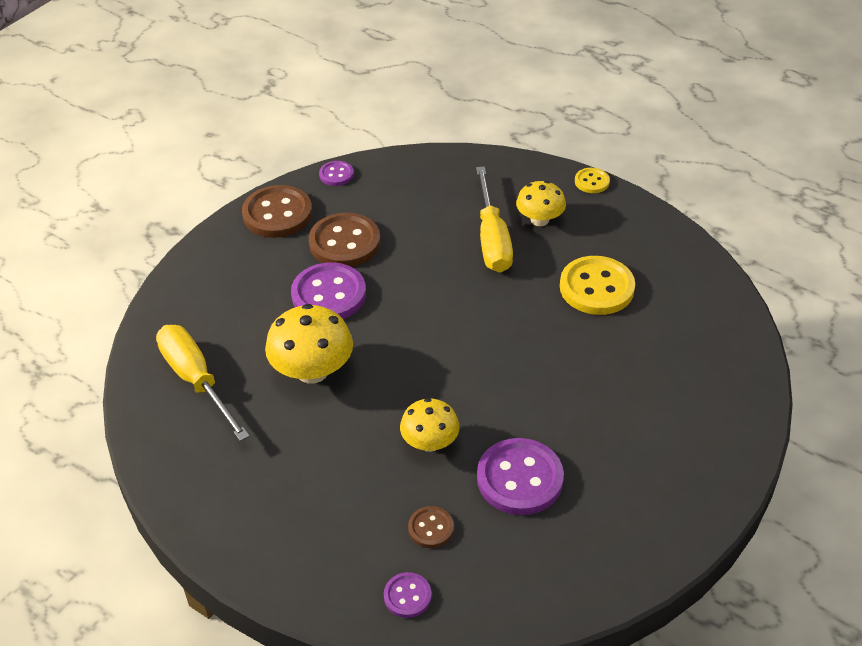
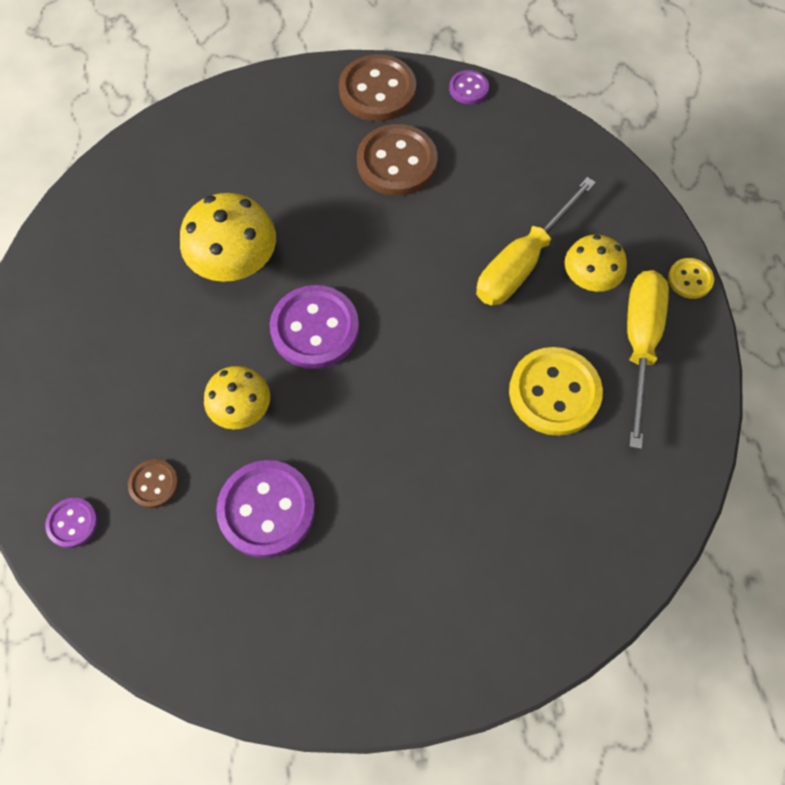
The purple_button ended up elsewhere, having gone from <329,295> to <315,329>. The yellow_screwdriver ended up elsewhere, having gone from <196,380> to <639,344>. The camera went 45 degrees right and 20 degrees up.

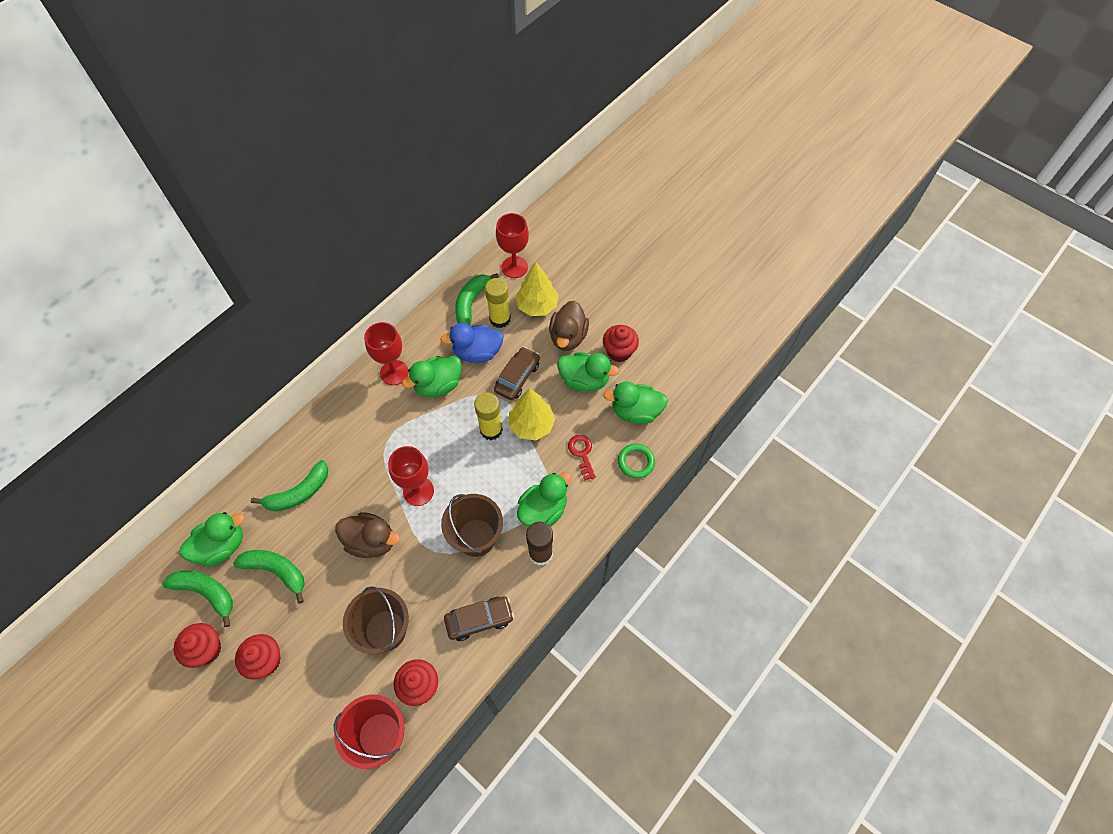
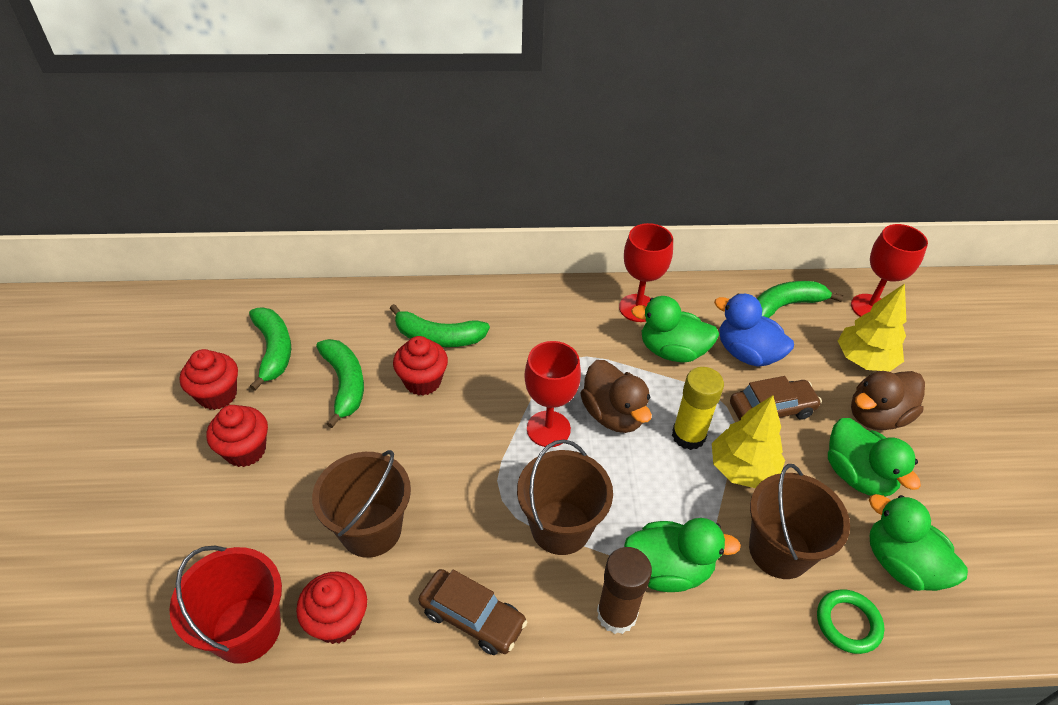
The red_cupcake ended up elsewhere, having gone from <619,351> to <422,381>. The brown_duck ended up elsewhere, having gone from <371,541> to <613,414>. Where the red_key stood at <582,453>, the brown_bucket came to stand at <779,550>. The second view lost the green_duck at <221,546>. The second view lost the yellow_glue_stick at <500,319>. The camera went 45 degrees right and 15 degrees down.

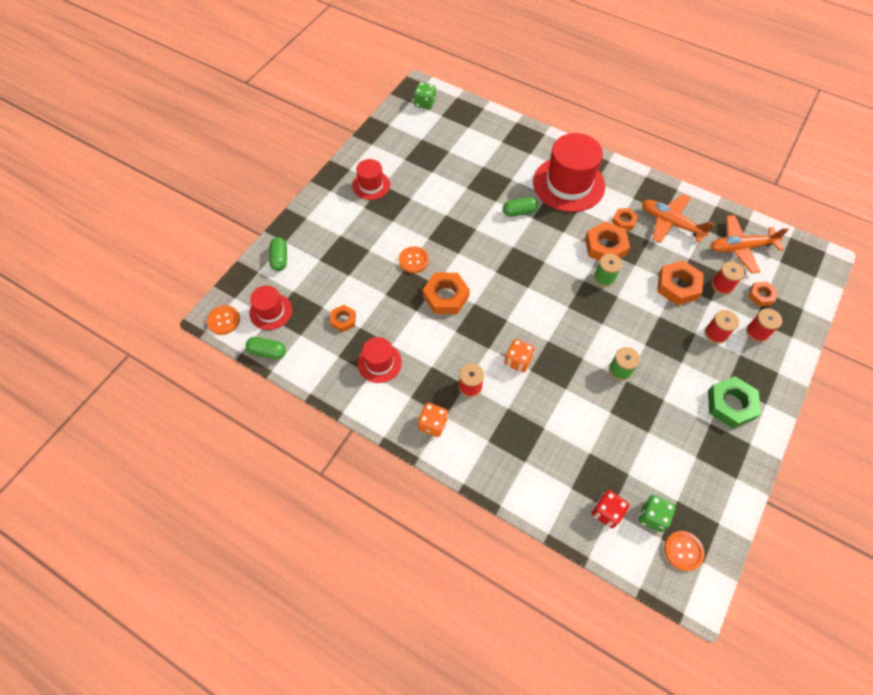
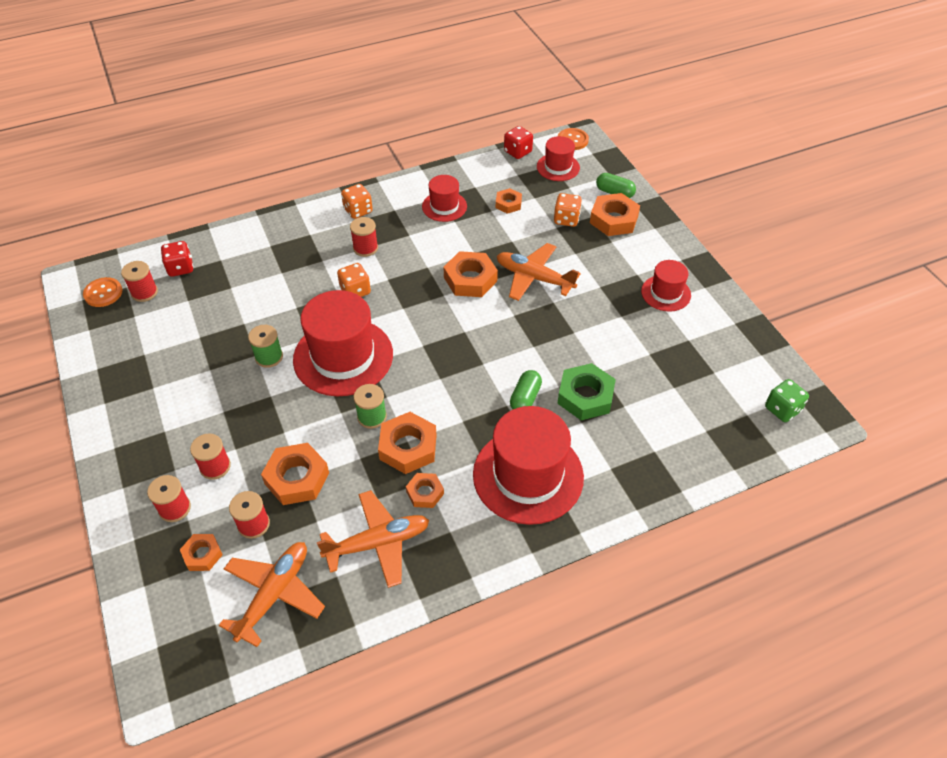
Where the green_dice stood at <652,516>, the red_spool came to stand at <144,292>. The second view gained the red_hat at <343,357>. Where the orange_button stood at <413,260>, the orange_plane came to stand at <534,278>. Where the green_capsule stood at <267,352>, the red_dice came to stand at <517,152>. The second view gained the orange_dice at <566,219>. The green_nut ended up elsewhere, having gone from <730,405> to <585,396>. The second view gained the orange_nut at <614,219>. The camera went 125 degrees right and 10 degrees down.

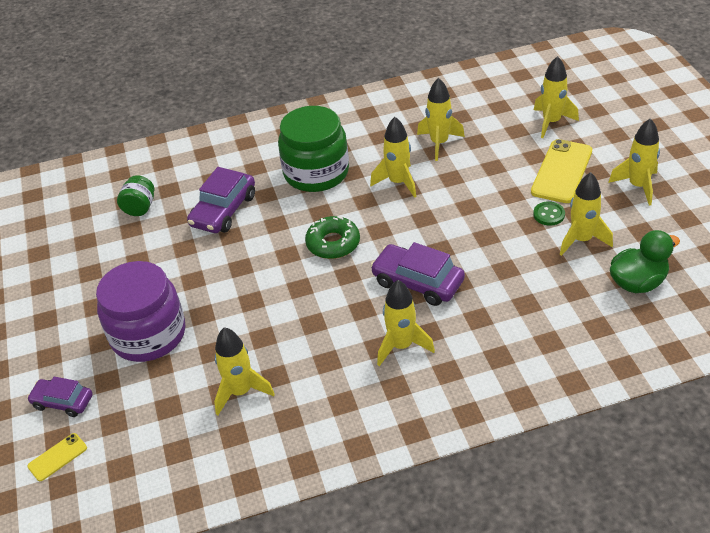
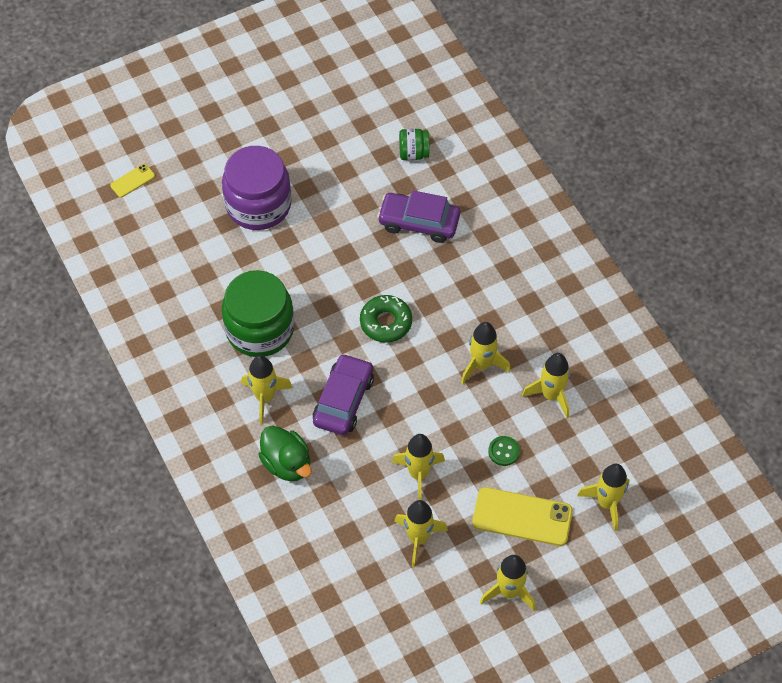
The yellow_phone at <57,457> ended up facing another way, 75 degrees counterclockwise from before. The green_jar ended up elsewhere, having gone from <316,173> to <260,329>. The green_duck ended up elsewhere, having gone from <637,282> to <287,463>. The yellow_rocket ended up elsewhere, having gone from <241,392> to <418,474>. The green_button ended up elsewhere, having gone from <549,214> to <503,451>. The second view lost the purple_car at <63,402>. The camera went 75 degrees right and 15 degrees up.

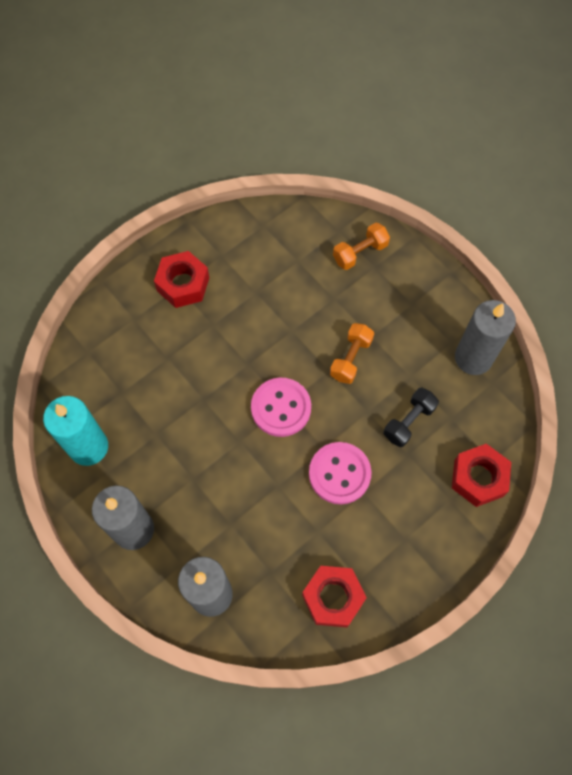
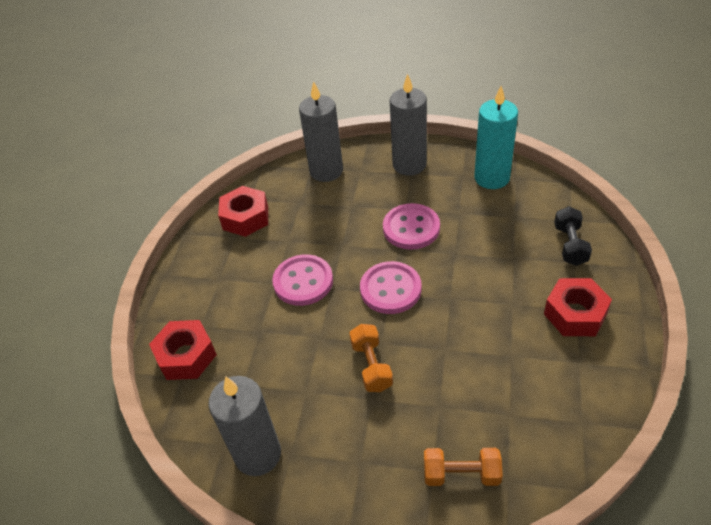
The second view gained the pink_button at <411,228>. The orange_dumbbell at <360,253> ended up facing another way, 75 degrees clockwise from before. The black_dumbbell ended up elsewhere, having gone from <409,421> to <570,245>. The camera went 145 degrees right and 20 degrees down.

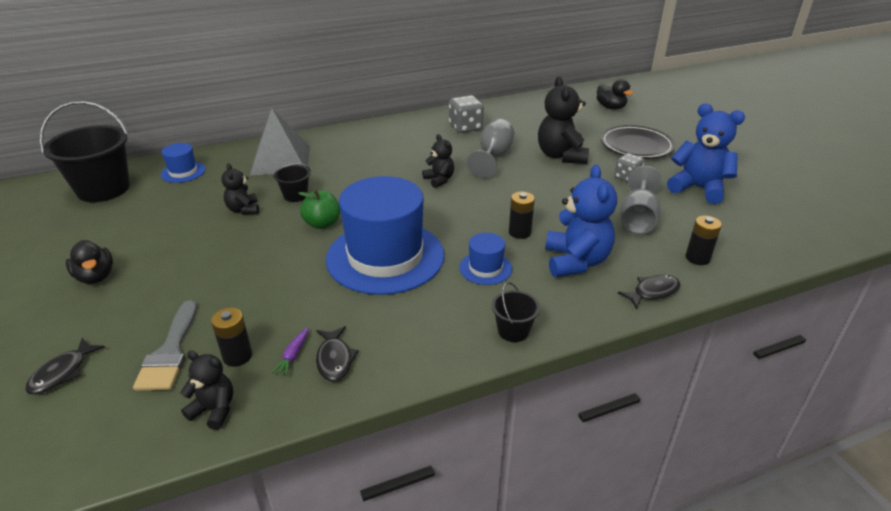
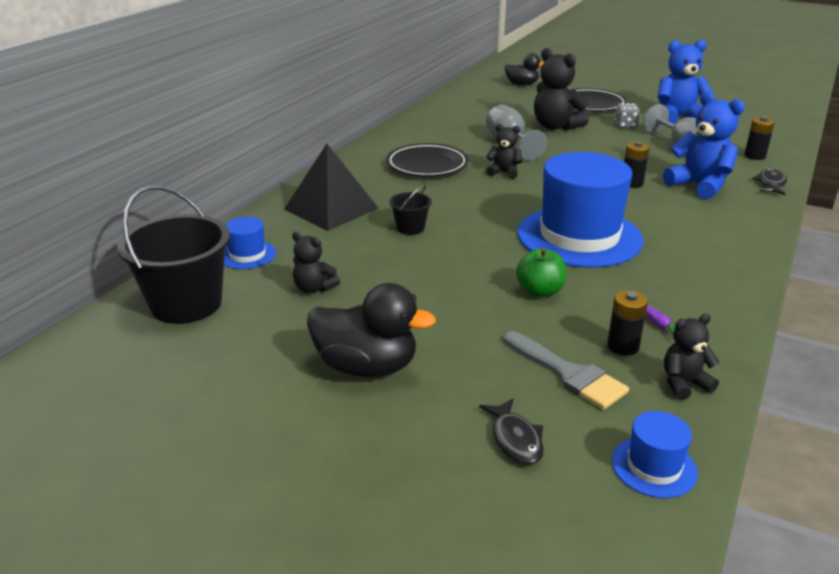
What was the grey_pyramid at <281,160> turned into the black_pyramid at <331,208>. The black_teddy_bear ended up elsewhere, having gone from <243,210> to <314,288>. The size of the black_duck at <96,276> changed by a factor of 1.55. The second view gained the black_plate at <427,165>. The green_apple ended up elsewhere, having gone from <322,223> to <540,291>. The blue_hat ended up elsewhere, having gone from <485,268> to <654,467>. The second view lost the black_fish at <335,359>. The second view lost the grey_dice at <465,127>. The second view lost the black_bucket at <513,331>. The camera went 40 degrees left and 5 degrees down.

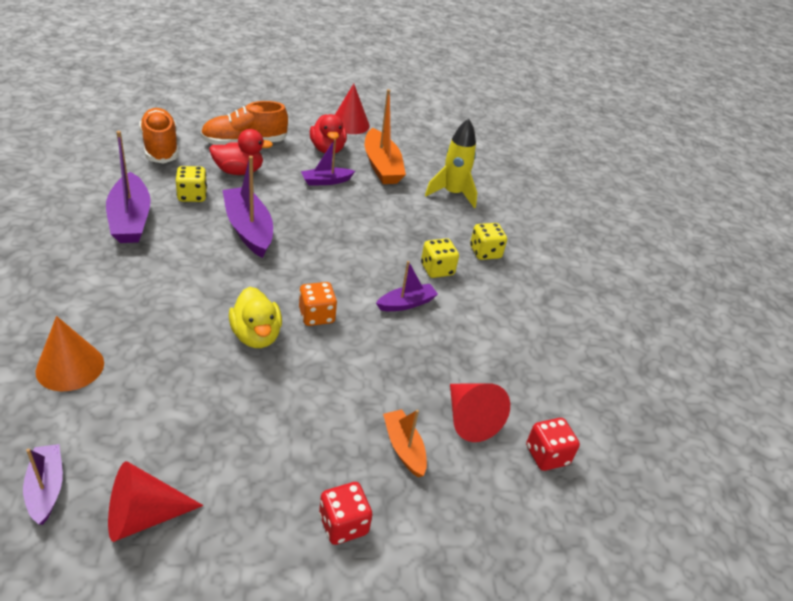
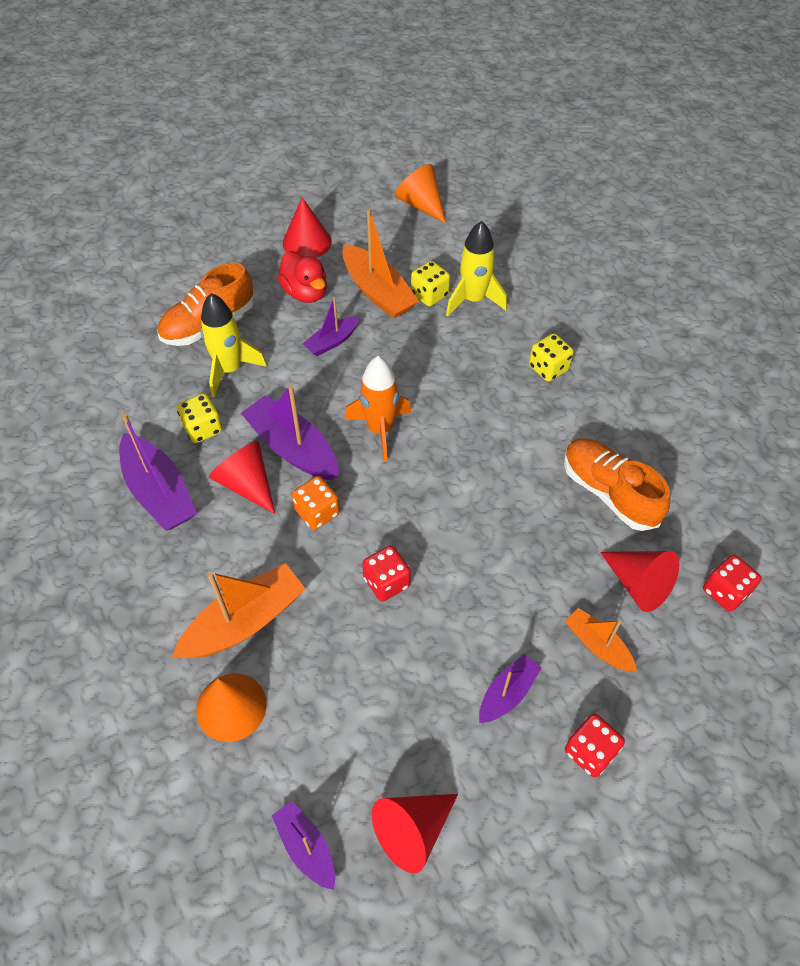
The second view gained the orange_boat at <245,622>. Where the red_duck stood at <239,171>, the yellow_rocket came to stand at <230,370>. The second view gained the red_cone at <246,484>. The orange_dice ended up elsewhere, having gone from <316,316> to <317,512>. The second view gained the orange_rocket at <380,430>. Where the yellow_duck stood at <256,335>, the red_dice came to stand at <386,582>. The second view gained the orange_cone at <421,205>. The yellow_dice ended up elsewhere, having gone from <437,269> to <429,295>. The purple_boat ended up elsewhere, having gone from <406,303> to <507,693>. The orange_shoe ended up elsewhere, having gone from <160,147> to <609,492>. The camera went 15 degrees left and 15 degrees up.

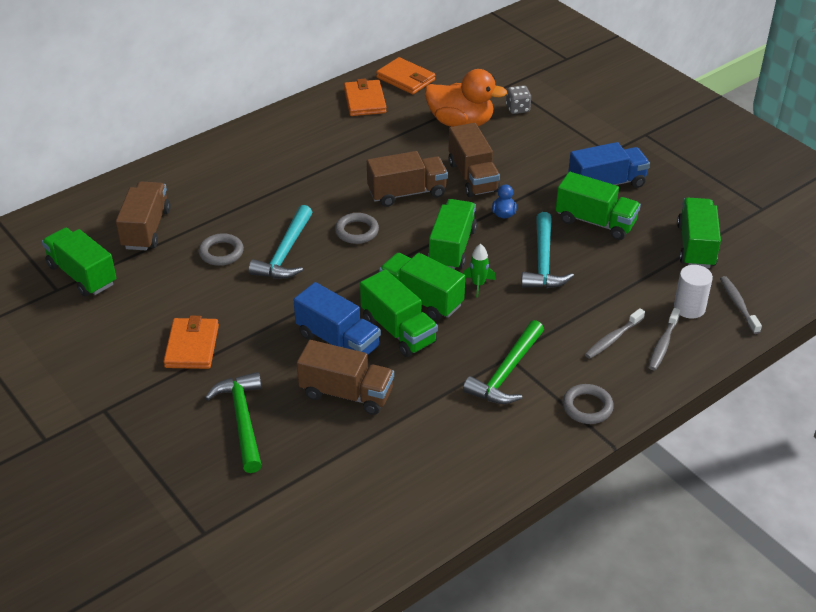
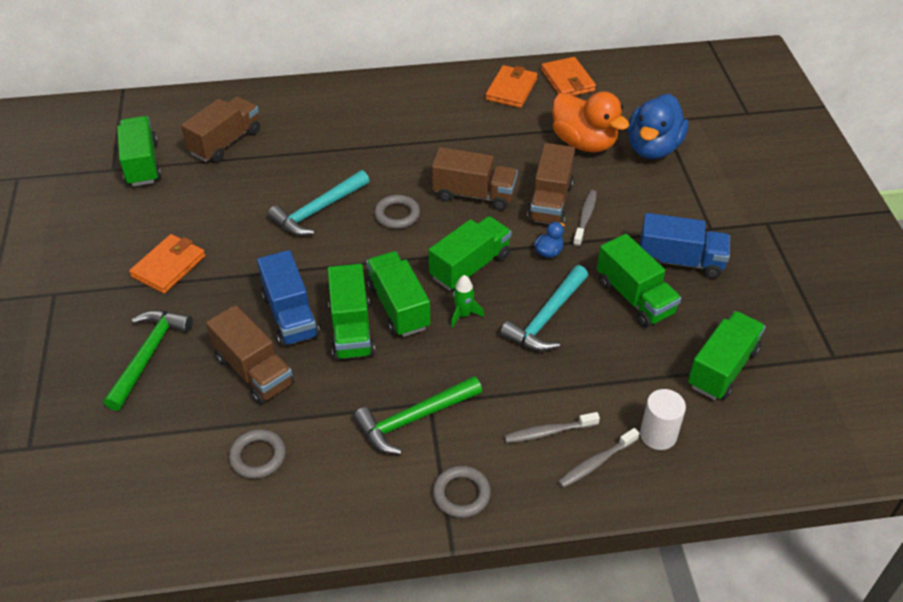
The grey_ring ended up elsewhere, having gone from <221,252> to <258,456>. The grey_toothbrush ended up elsewhere, having gone from <738,304> to <585,218>. Where the grey_dice stood at <517,109>, the blue_duck came to stand at <653,148>. The camera went 30 degrees right and 5 degrees up.

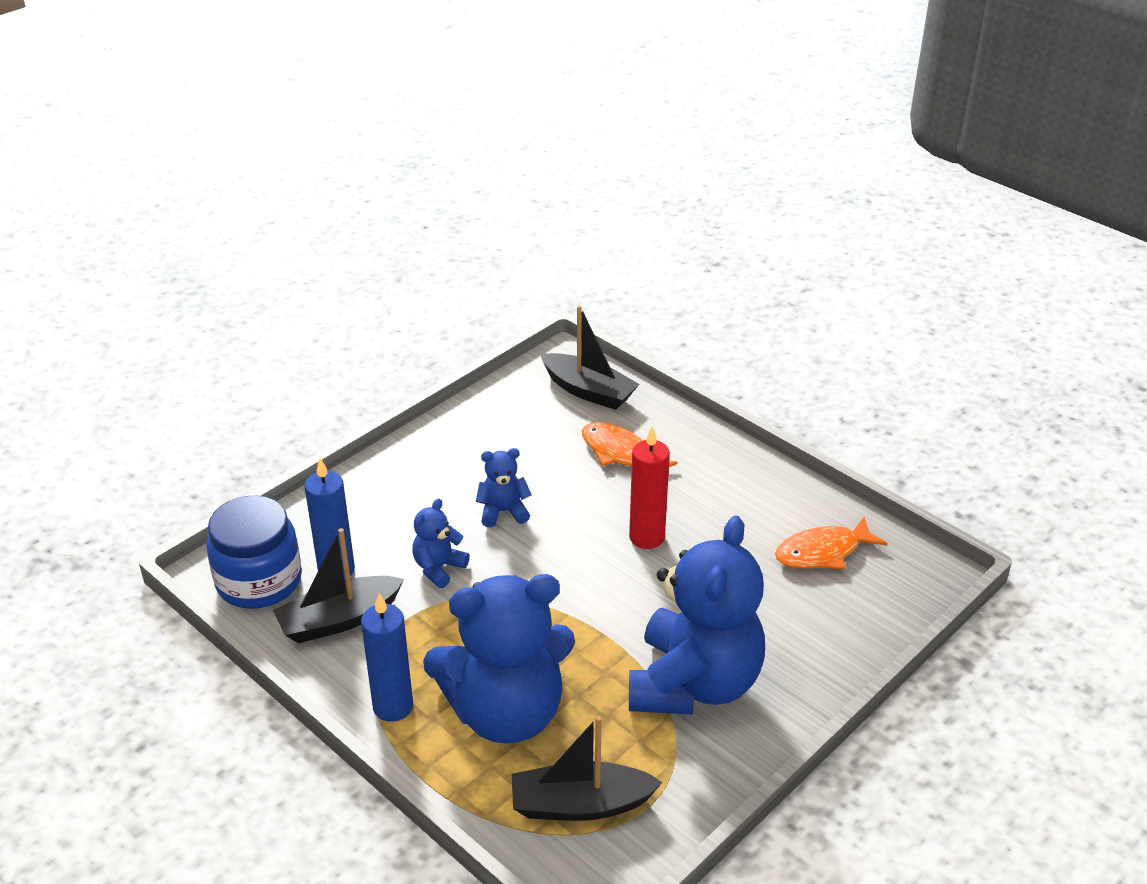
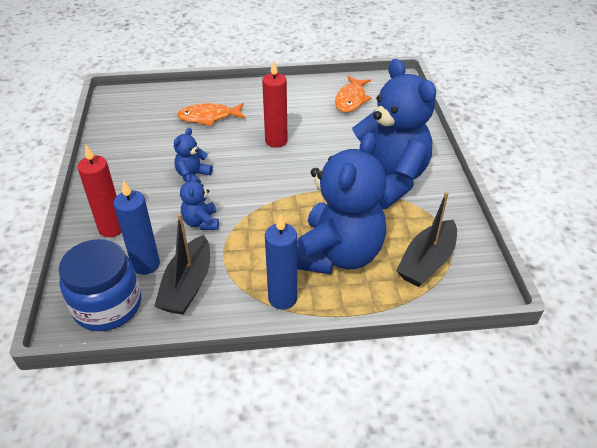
The second view gained the red_candle at <111,228>. The second view lost the black_boat at <588,391>. The camera went 50 degrees left and 5 degrees up.

